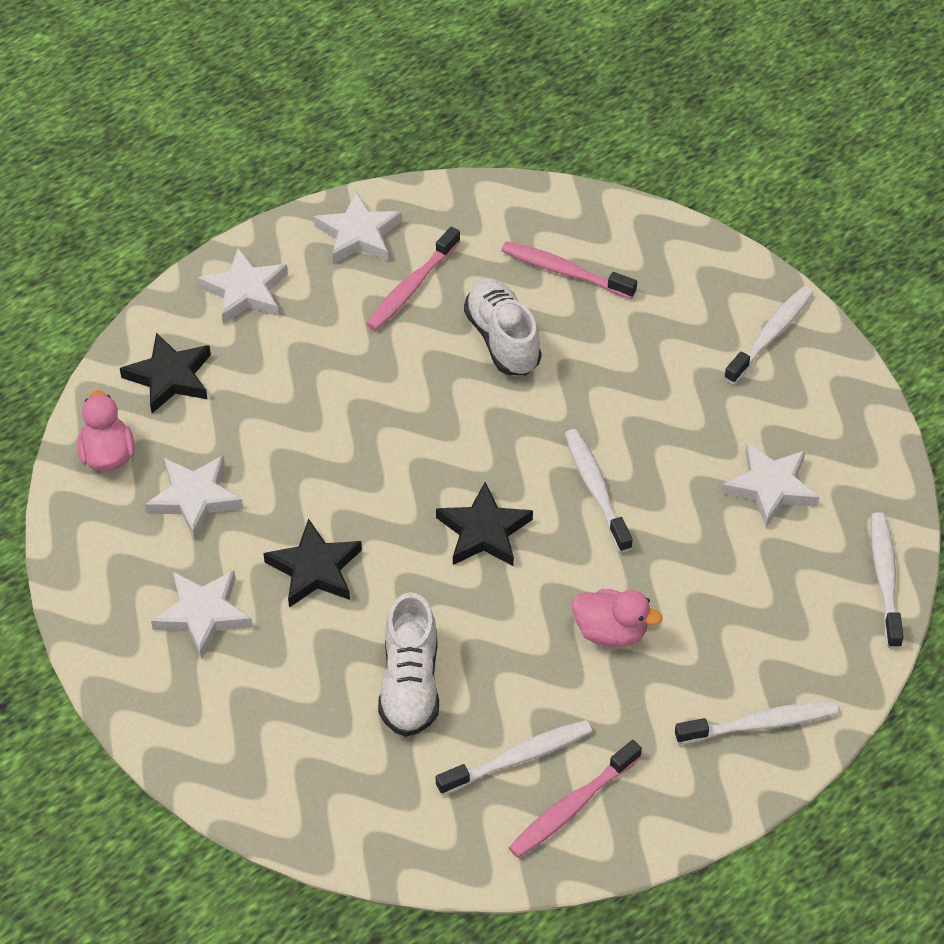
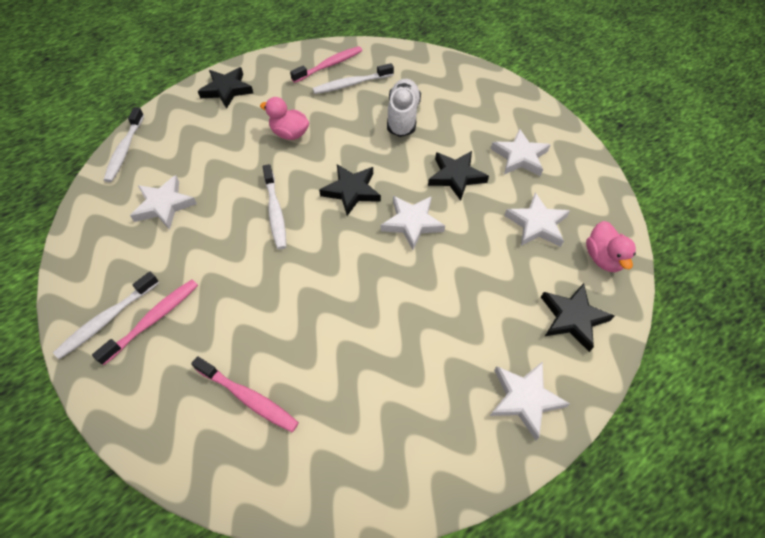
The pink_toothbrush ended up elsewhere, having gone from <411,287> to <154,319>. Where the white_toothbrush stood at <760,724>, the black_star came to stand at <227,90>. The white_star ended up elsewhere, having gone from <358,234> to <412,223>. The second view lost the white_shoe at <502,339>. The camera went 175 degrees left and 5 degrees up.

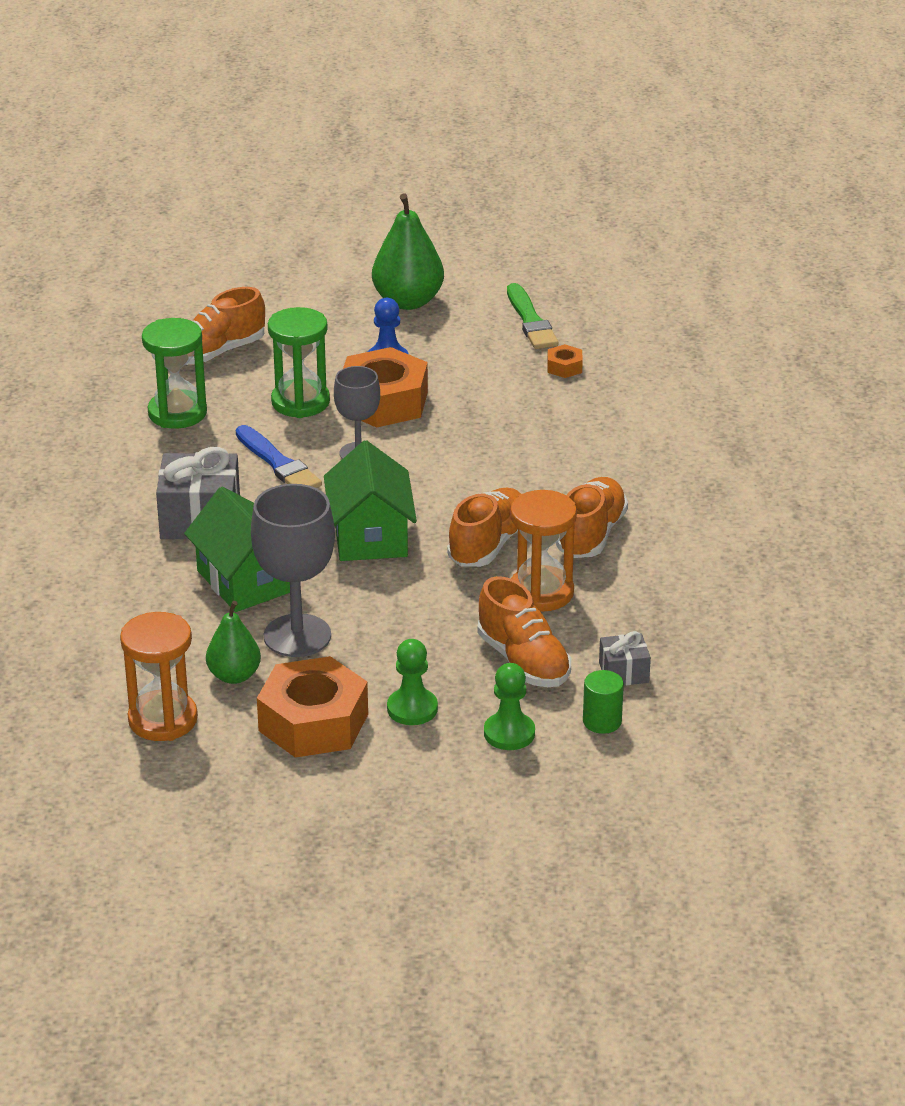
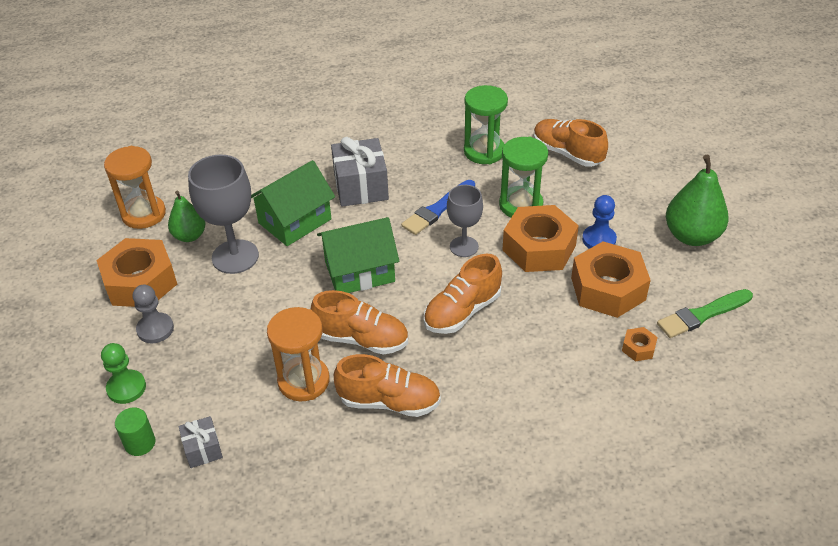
What was the green_pawn at <412,709> turned into the grey_pawn at <155,329>. The orange_shoe ended up elsewhere, having gone from <523,661> to <462,311>. The second view gained the orange_nut at <608,289>. The camera went 80 degrees right and 10 degrees up.

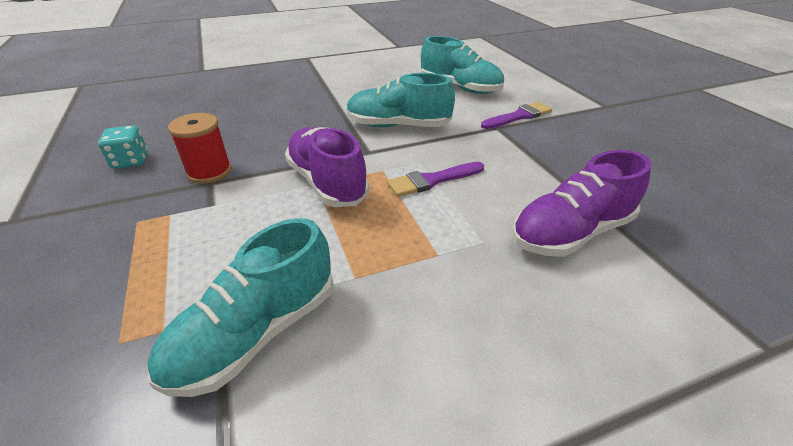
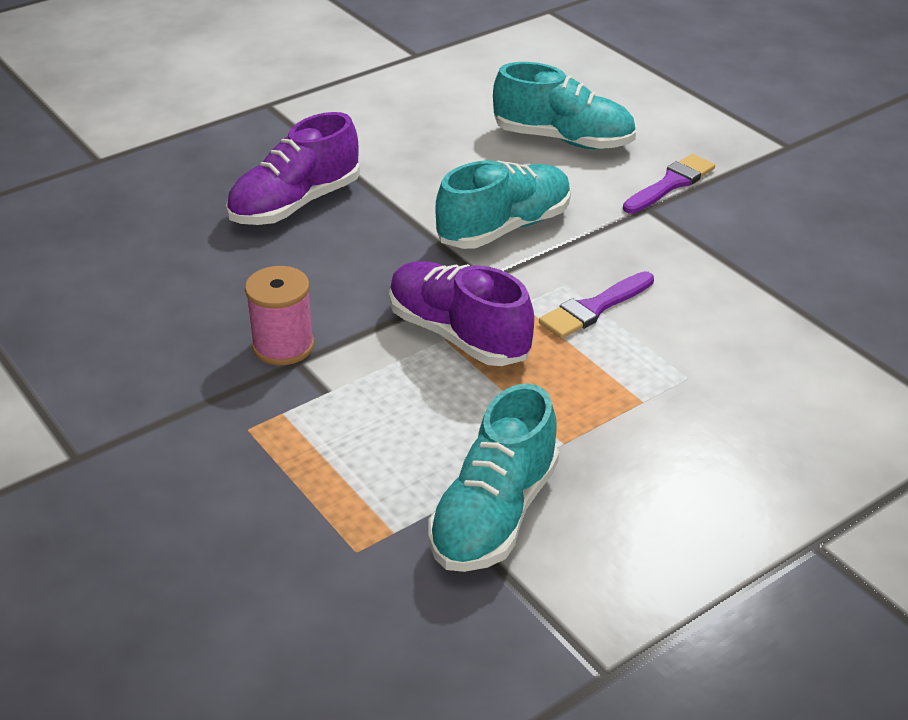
The purple_shoe ended up elsewhere, having gone from <571,233> to <295,204>. What was the red_spool at <209,172> turned into the pink_spool at <283,346>. The turquoise_shoe at <398,126> ended up facing another way, 150 degrees clockwise from before. The second view lost the turquoise_dice at <131,161>. The camera went 15 degrees left and 0 degrees up.

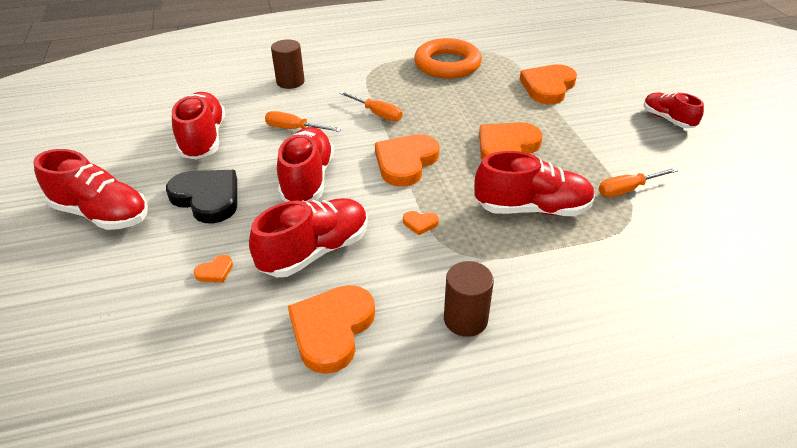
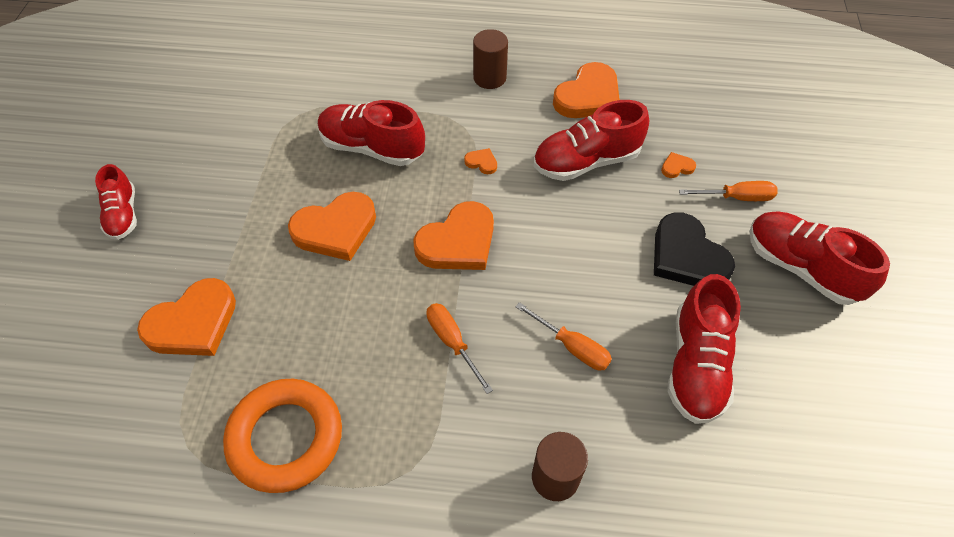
The orange_screwdriver ended up elsewhere, having gone from <627,190> to <736,197>. The second view lost the red_shoe at <307,179>. The camera went 160 degrees left and 15 degrees up.

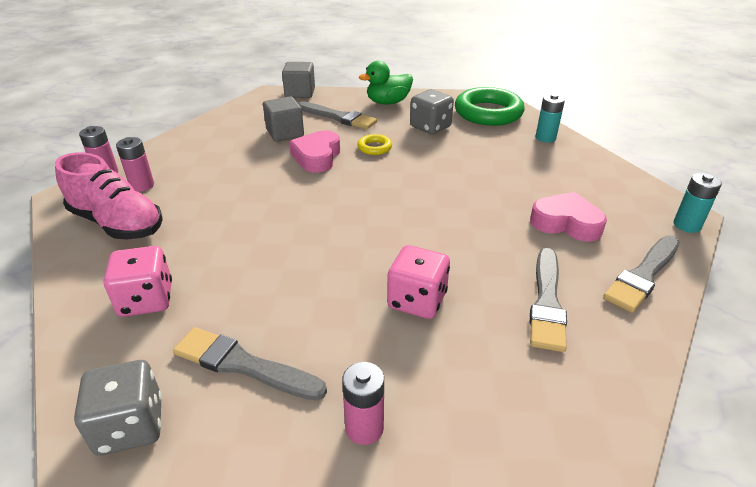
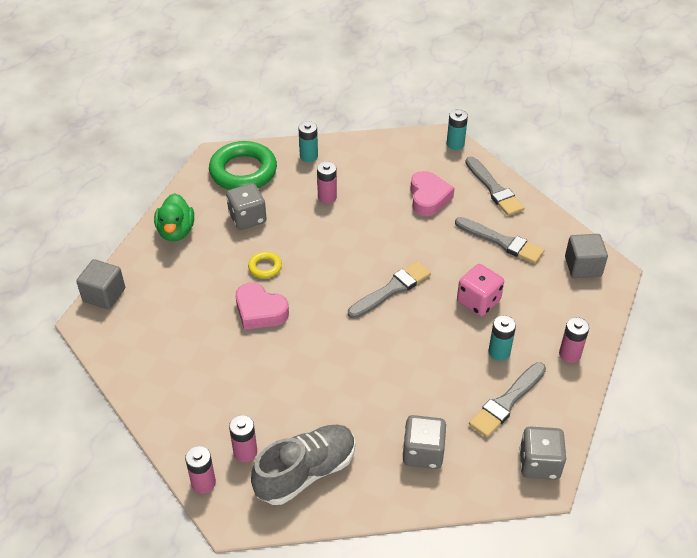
What was the pink_shoe at <117,223> turned into the grey_shoe at <306,472>. The second view gained the pink_battery at <327,197>. The grey_brush ended up elsewhere, having gone from <338,117> to <391,290>. What was the pink_dice at <146,300> turned into the grey_dice at <423,453>. The pink_heart at <566,223> ended up facing another way, 135 degrees clockwise from before. The second view gained the turquoise_battery at <499,352>. The grey_cube ended up elsewhere, having gone from <285,133> to <583,266>. The camera went 70 degrees left and 10 degrees up.

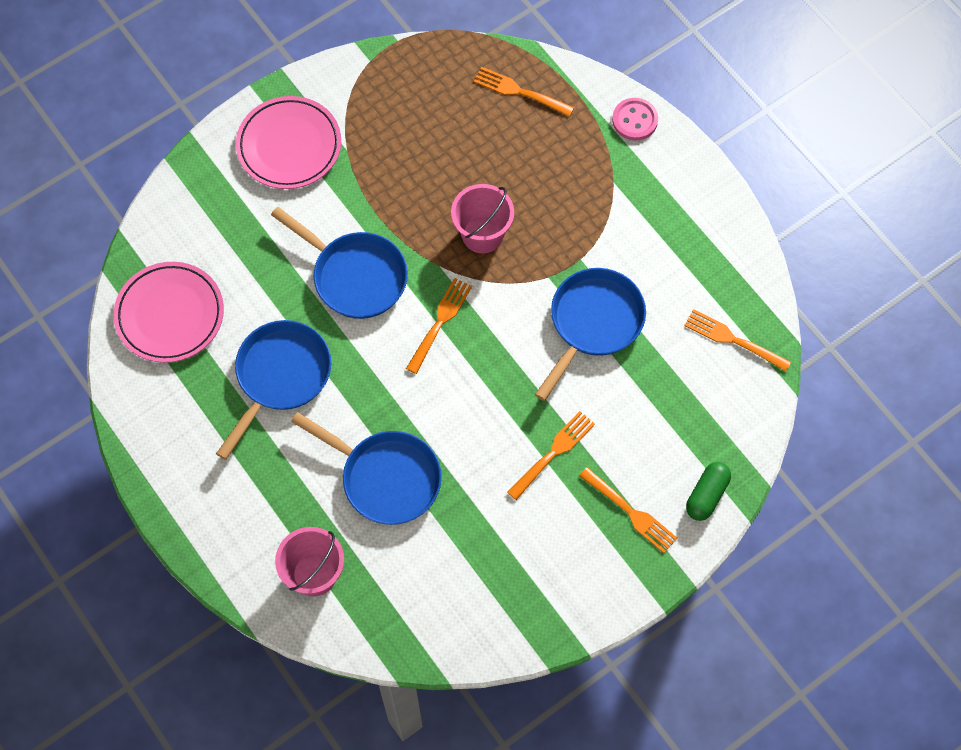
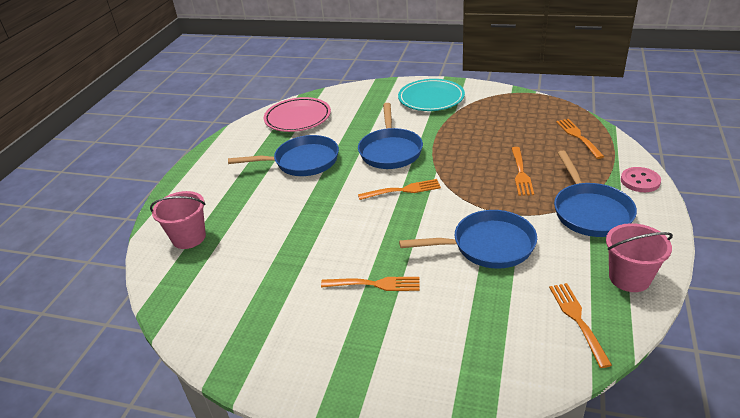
What was the pink_plate at <289,146> turned into the turquoise_plate at <431,98>. The orange_fork ended up elsewhere, having gone from <629,512> to <520,173>. The blue_pan ended up elsewhere, having gone from <385,478> to <590,211>. The pink_bucket ended up elsewhere, having gone from <482,235> to <629,278>. The second view lost the green_capsule at <706,495>. The camera went 55 degrees right and 30 degrees down.

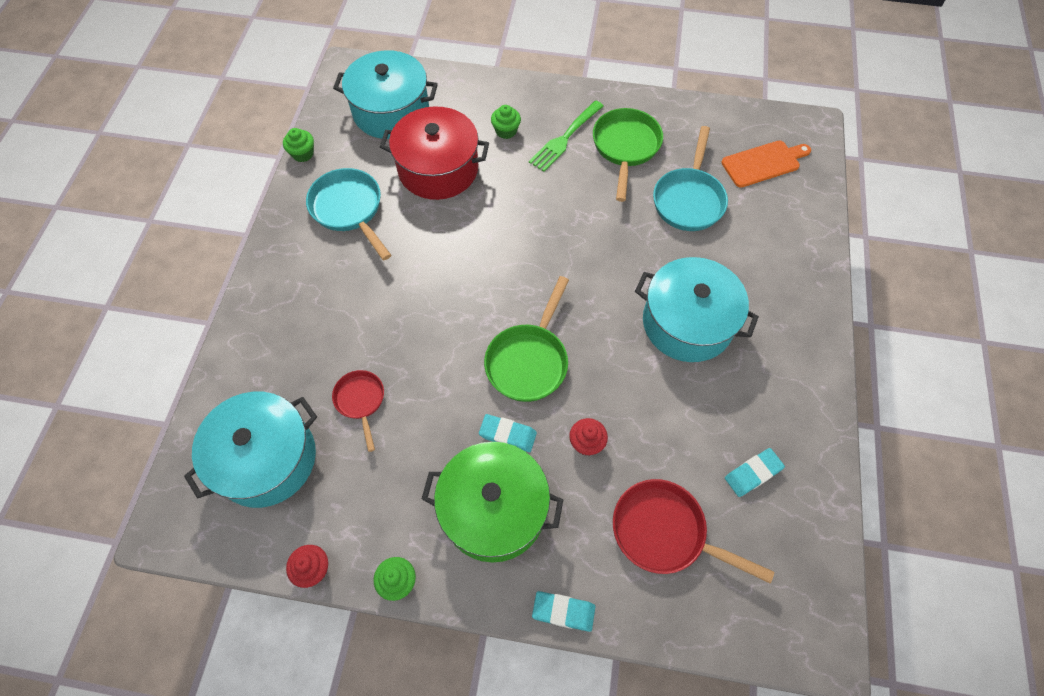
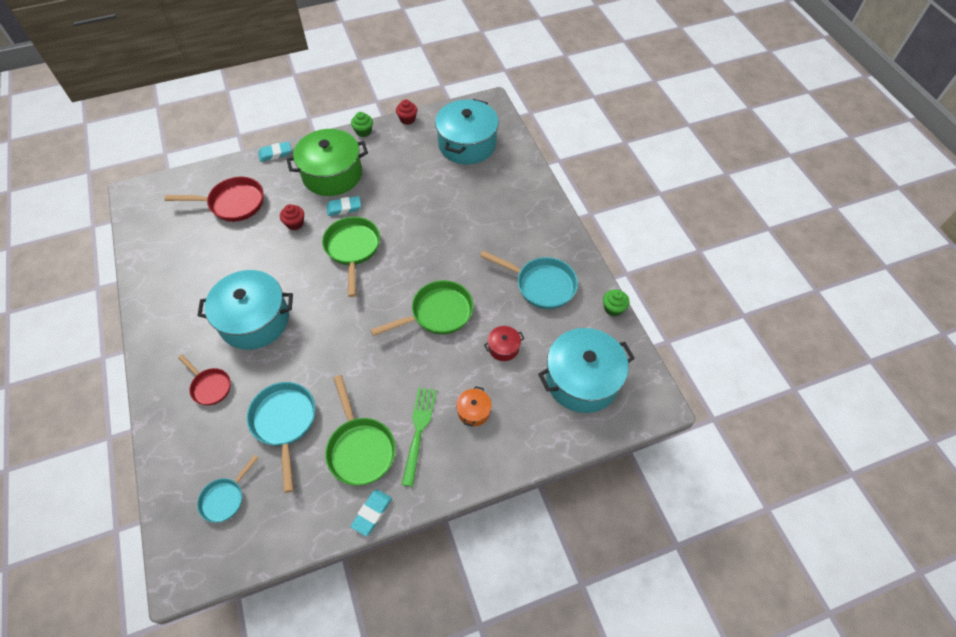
The red_pan ended up elsewhere, having gone from <361,401> to <210,386>. Where the orange_cutting_board stood at <763,163>, the turquoise_pan came to stand at <225,498>. The turquoise_eraser ended up elsewhere, having gone from <753,473> to <372,513>. The second view gained the green_pan at <437,313>. Where the green_cupcake stood at <506,131>, the orange_pot came to stand at <474,411>. The size of the red_pot at <438,169> changed by a factor of 0.44. The camera went 150 degrees right and 5 degrees down.

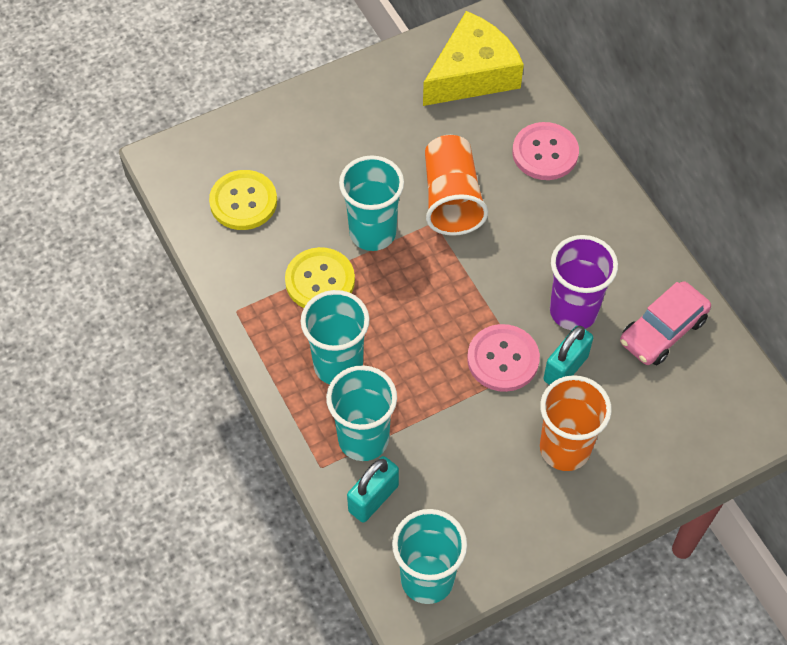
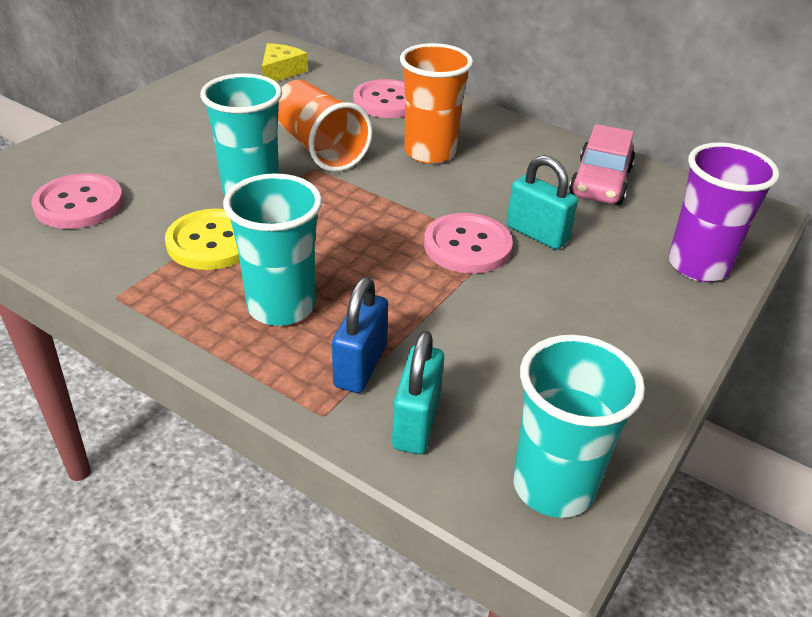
What was the yellow_button at <243,201> turned into the pink_button at <79,204>. The size of the yellow_cheese at <472,74> changed by a factor of 0.52. Where the turquoise_cup stood at <363,439>, the blue_padlock came to stand at <360,366>. The orange_cup ended up elsewhere, having gone from <564,449> to <430,152>. The turquoise_padlock at <565,368> ended up facing another way, 60 degrees counterclockwise from before. The purple_cup ended up elsewhere, having gone from <573,311> to <698,265>. The camera went 30 degrees left and 20 degrees down.

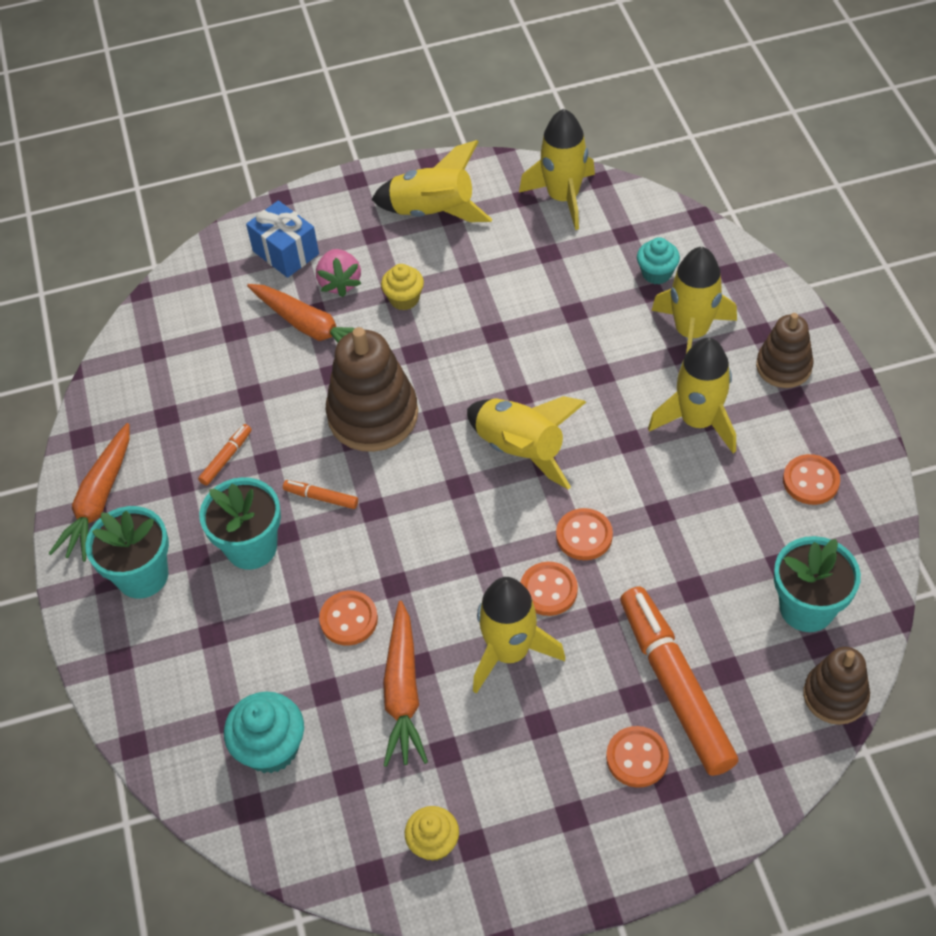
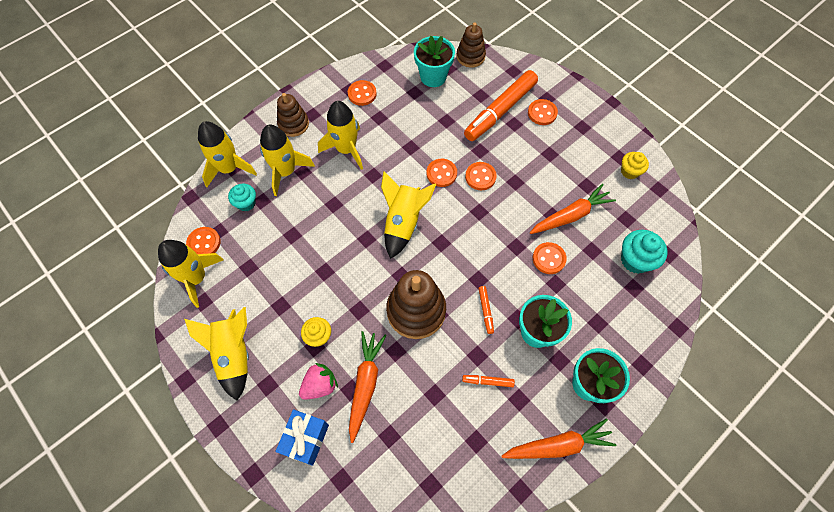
The second view gained the orange_button at <204,243>. The yellow_rocket ended up elsewhere, having gone from <509,652> to <229,168>. The camera went 120 degrees left and 10 degrees up.

